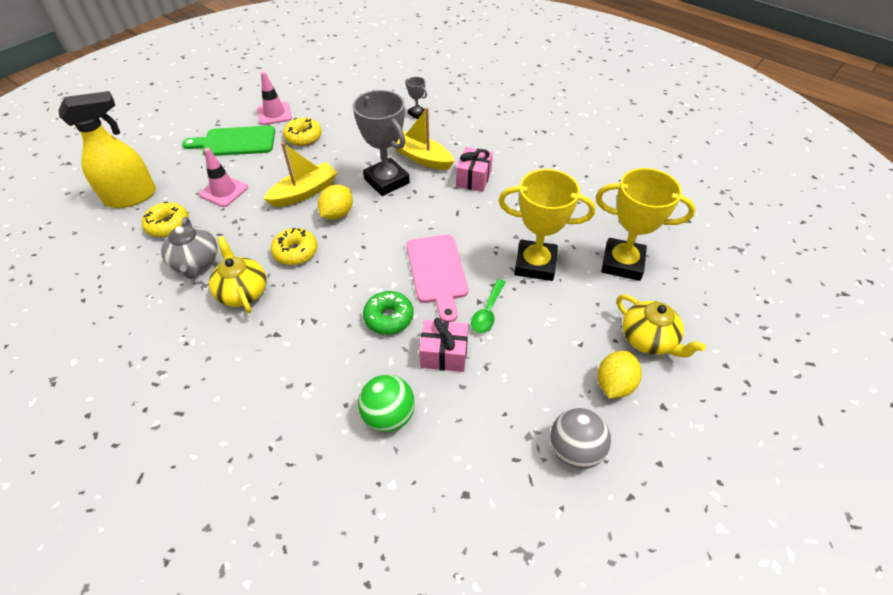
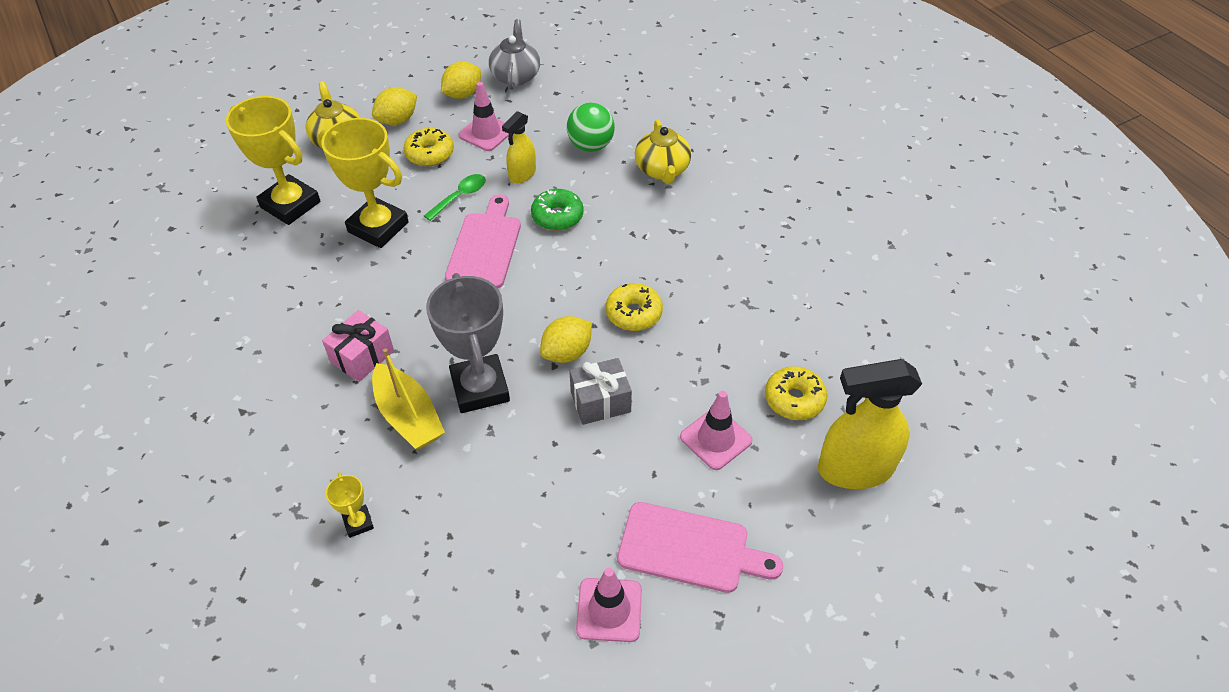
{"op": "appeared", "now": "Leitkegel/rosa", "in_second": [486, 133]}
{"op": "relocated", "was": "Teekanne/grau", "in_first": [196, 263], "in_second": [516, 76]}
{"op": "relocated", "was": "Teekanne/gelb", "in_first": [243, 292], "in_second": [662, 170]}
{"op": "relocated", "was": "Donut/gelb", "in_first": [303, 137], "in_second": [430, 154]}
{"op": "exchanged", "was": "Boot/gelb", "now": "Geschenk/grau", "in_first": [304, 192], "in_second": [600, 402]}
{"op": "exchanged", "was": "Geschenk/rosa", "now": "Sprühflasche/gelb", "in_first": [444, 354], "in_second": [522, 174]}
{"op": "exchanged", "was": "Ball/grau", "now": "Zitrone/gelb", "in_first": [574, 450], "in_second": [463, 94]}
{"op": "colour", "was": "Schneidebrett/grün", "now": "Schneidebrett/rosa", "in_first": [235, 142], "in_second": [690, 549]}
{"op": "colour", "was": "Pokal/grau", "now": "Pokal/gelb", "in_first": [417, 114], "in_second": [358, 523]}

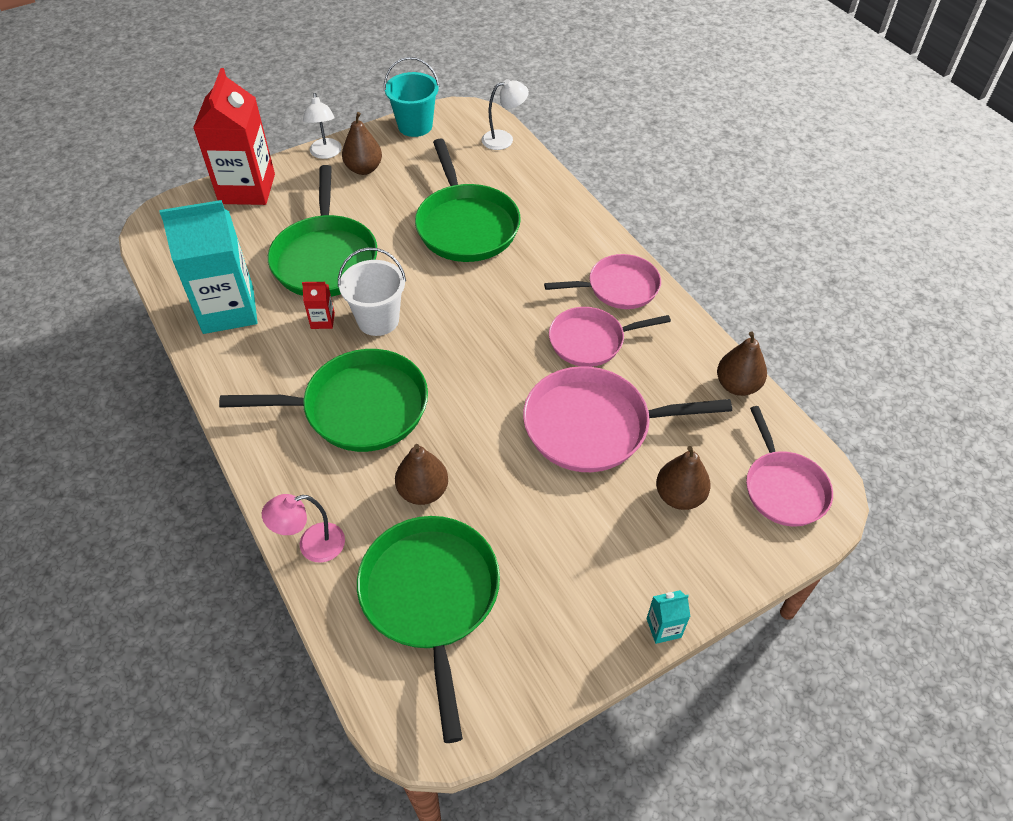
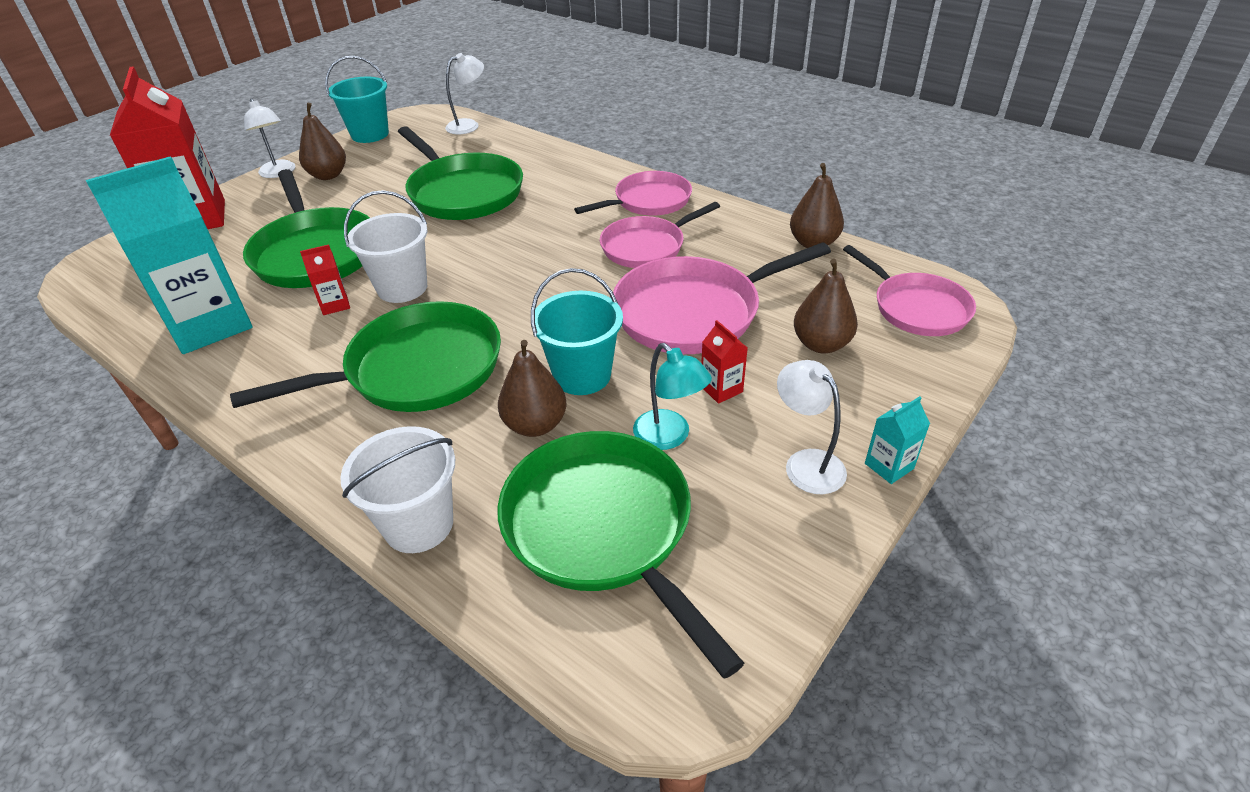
{"op": "appeared", "now": "Eimer/türkis", "in_second": [582, 375]}
{"op": "appeared", "now": "Lampe/türkis", "in_second": [669, 437]}
{"op": "appeared", "now": "Getränkekarton/rot", "in_second": [721, 389]}
{"op": "appeared", "now": "Lampe/weiß", "in_second": [806, 463]}
{"op": "exchanged", "was": "Lampe/rosa", "now": "Eimer/weiß", "in_first": [312, 545], "in_second": [418, 524]}

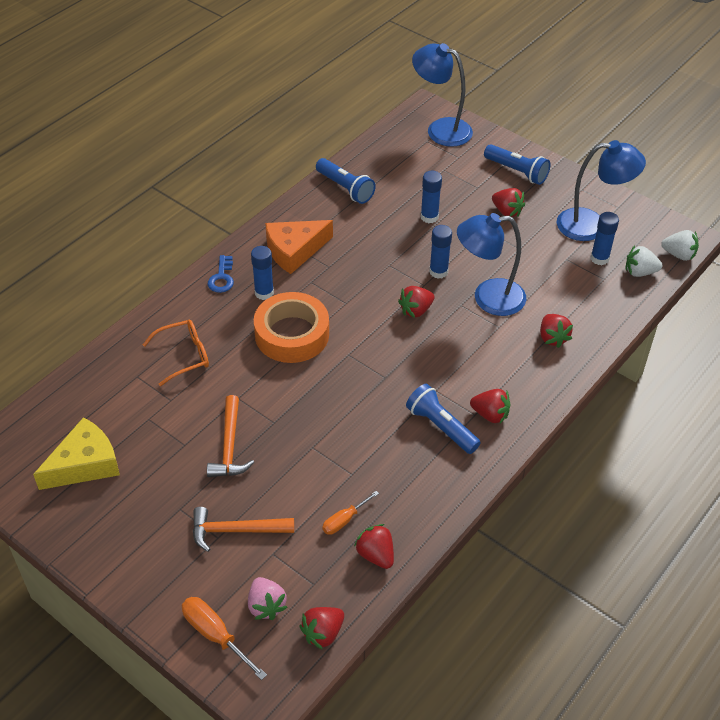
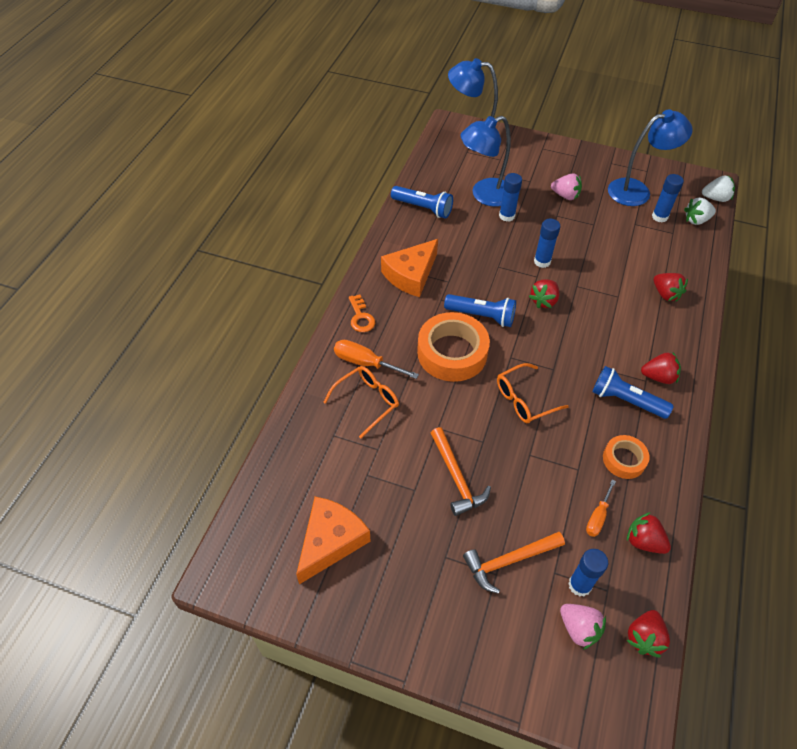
{"op": "appeared", "now": "Brille/orange", "in_second": [524, 400]}
{"op": "appeared", "now": "Klebeband/orange", "in_second": [624, 459]}
{"op": "relocated", "was": "Schraubenzieher/orange", "in_first": [215, 635], "in_second": [365, 363]}
{"op": "relocated", "was": "Klebestift/blau", "in_first": [264, 293], "in_second": [579, 585]}
{"op": "relocated", "was": "Lampe/blau", "in_first": [488, 298], "in_second": [484, 195]}
{"op": "relocated", "was": "Taschenlampe/blau", "in_first": [517, 172], "in_second": [481, 316]}
{"op": "colour", "was": "Käse/gelb", "now": "Käse/orange", "in_first": [85, 464], "in_second": [331, 541]}
{"op": "colour", "was": "Schlüssel/blau", "now": "Schlüssel/orange", "in_first": [222, 278], "in_second": [361, 317]}
{"op": "colour", "was": "Erdbeere/rot", "now": "Erdbeere/rosa", "in_first": [507, 211], "in_second": [565, 196]}

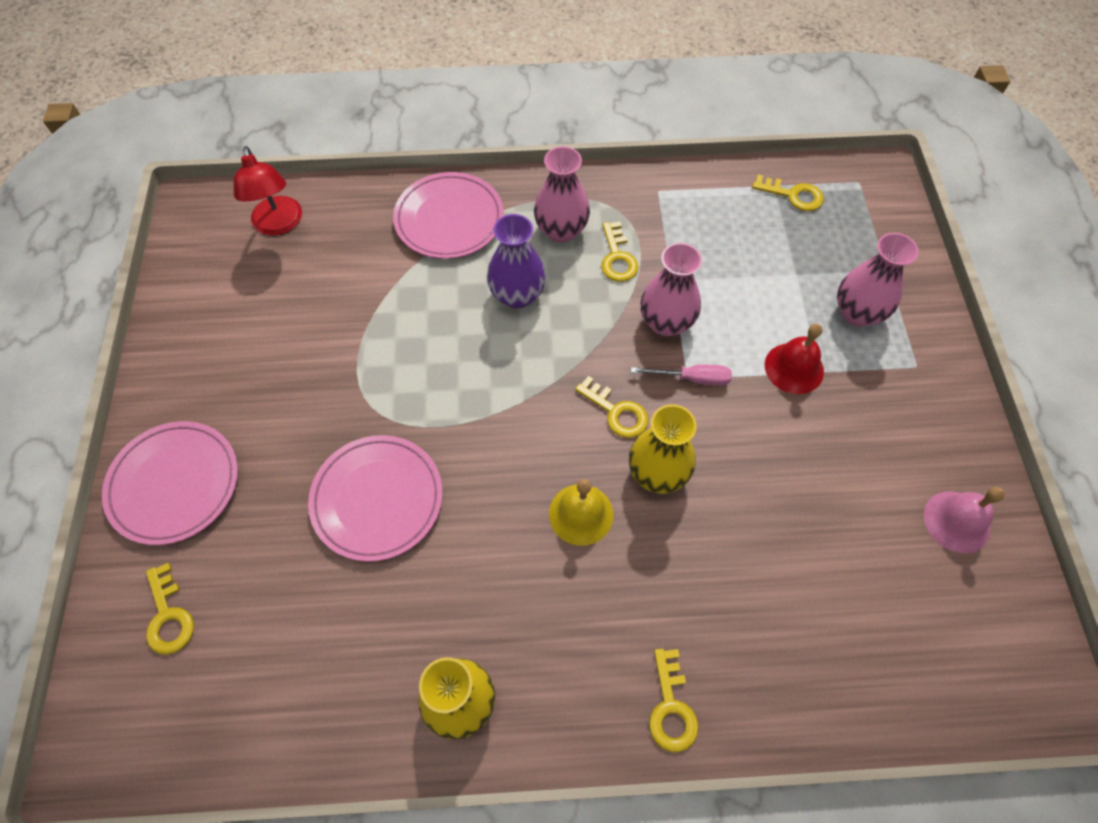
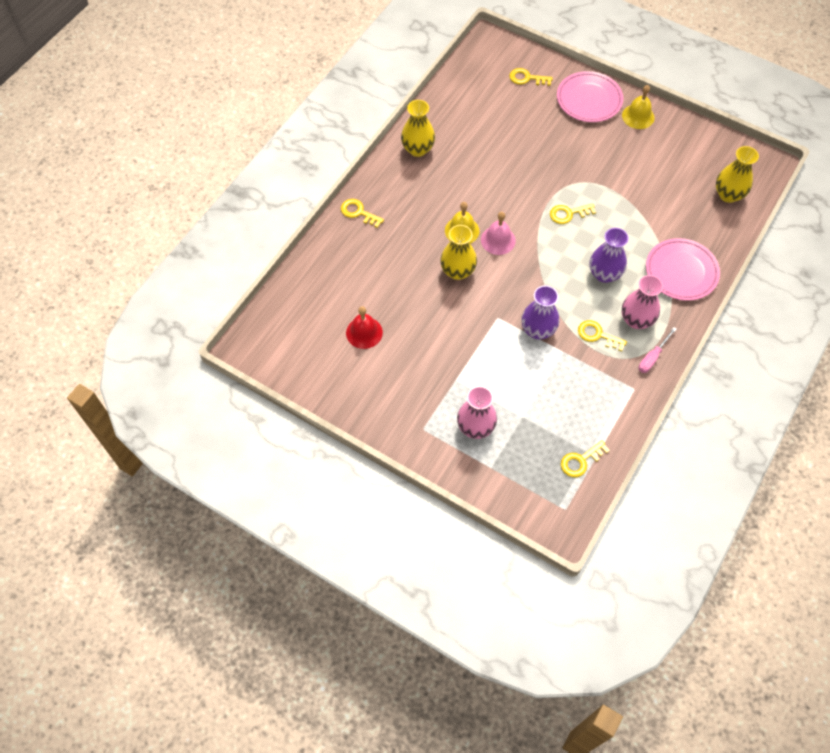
{"op": "missing", "was": "Teller/rosa", "in_first": [377, 499]}
{"op": "appeared", "now": "Glocke/gelb", "in_second": [638, 116]}
{"op": "relocated", "was": "Schlüssel/gelb", "in_first": [616, 412], "in_second": [568, 214]}
{"op": "relocated", "was": "Schraubenzieher/rosa", "in_first": [692, 378], "in_second": [652, 357]}
{"op": "relocated", "was": "Glocke/rot", "in_first": [794, 368], "in_second": [364, 332]}
{"op": "relocated", "was": "Glocke/rosa", "in_first": [956, 521], "in_second": [498, 240]}
{"op": "exchanged", "was": "Lampe/rot", "now": "Vase/gelb", "in_first": [279, 225], "in_second": [728, 195]}
{"op": "colour", "was": "Vase/rosa", "now": "Vase/lila", "in_first": [666, 322], "in_second": [538, 330]}

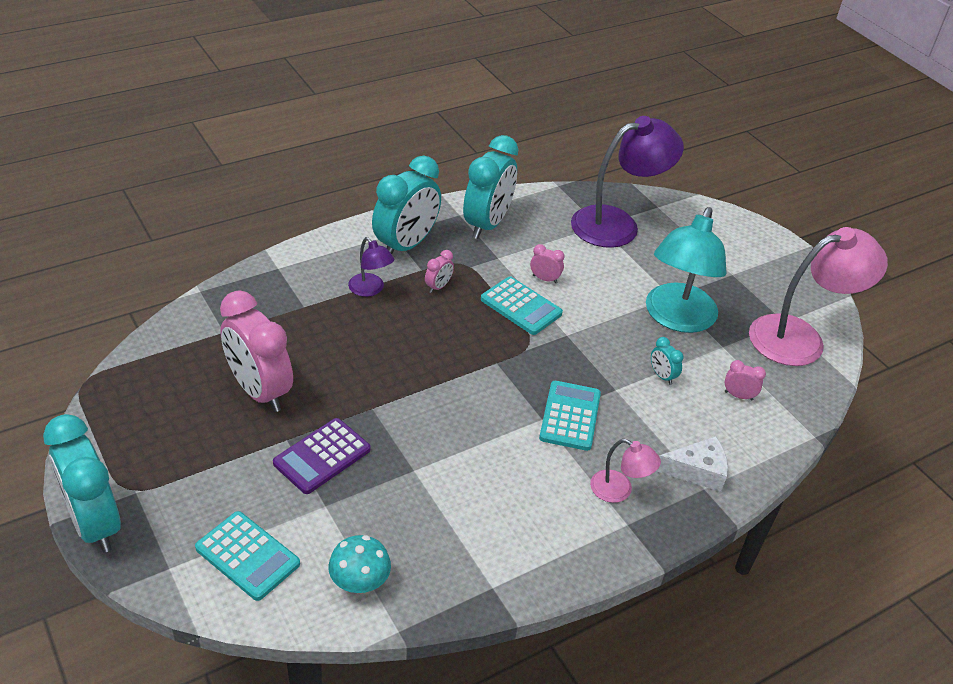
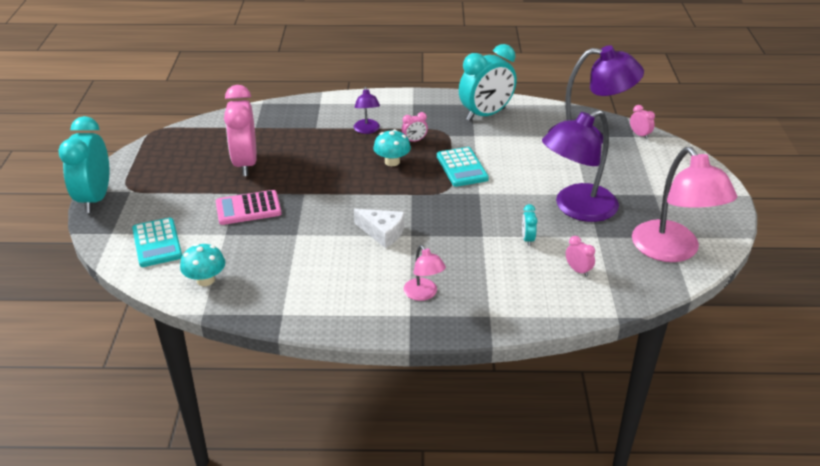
{"op": "missing", "was": "Wecker/türkis", "in_first": [406, 245]}
{"op": "missing", "was": "Taschenrechner/türkis", "in_first": [570, 416]}
{"op": "appeared", "now": "Pilz/türkis", "in_second": [392, 162]}
{"op": "relocated", "was": "Wecker/rosa", "in_first": [544, 279], "in_second": [639, 135]}
{"op": "relocated", "was": "Käse/weiß", "in_first": [697, 471], "in_second": [382, 233]}
{"op": "colour", "was": "Taschenrechner/lila", "now": "Taschenrechner/rosa", "in_first": [322, 456], "in_second": [248, 208]}
{"op": "colour", "was": "Lampe/türkis", "now": "Lampe/lila", "in_first": [676, 318], "in_second": [576, 208]}
{"op": "spun", "was": "Lampe/rosa", "in_first": [800, 337], "in_second": [672, 251], "clockwise": 60}

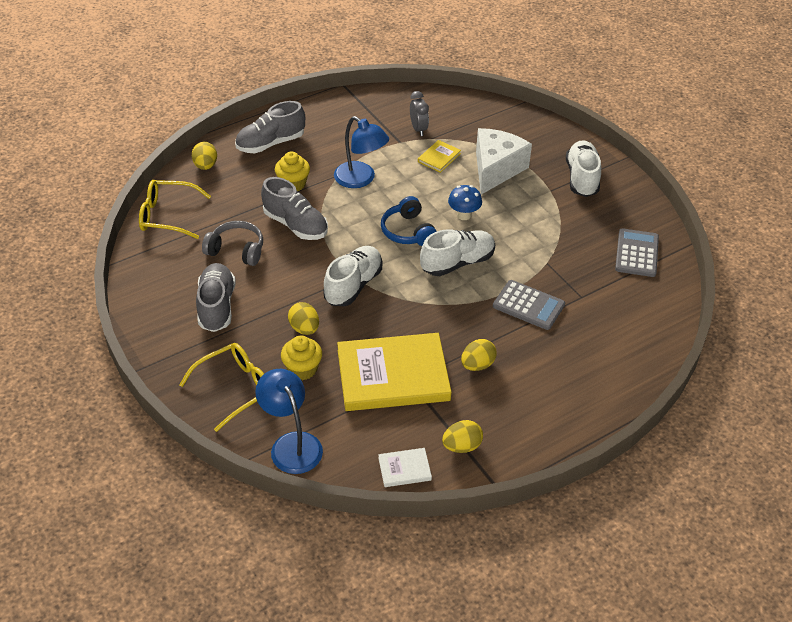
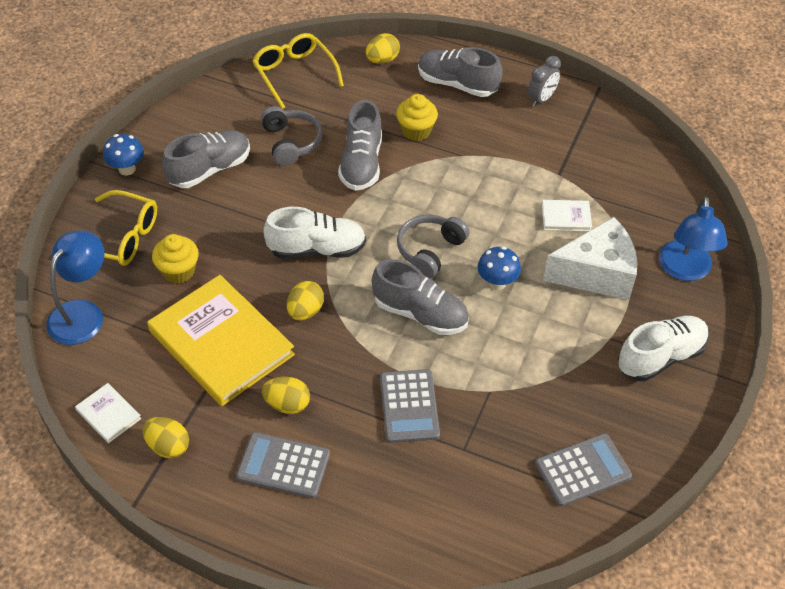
{"op": "appeared", "now": "Pilz/blau", "in_second": [127, 169]}
{"op": "appeared", "now": "Taschenrechner/grau", "in_second": [283, 465]}
{"op": "relocated", "was": "Ei/gelb", "in_first": [304, 328], "in_second": [305, 311]}
{"op": "relocated", "was": "Lampe/blau", "in_first": [361, 179], "in_second": [684, 270]}
{"op": "relocated", "was": "Wecker/grau", "in_first": [418, 129], "in_second": [541, 99]}
{"op": "colour", "was": "Kopfhörer/blau", "now": "Kopfhörer/grau", "in_first": [408, 231], "in_second": [430, 250]}
{"op": "colour", "was": "Buch/gelb", "now": "Buch/weiß", "in_first": [439, 158], "in_second": [566, 217]}
{"op": "colour", "was": "Schuh/weiß", "now": "Schuh/grau", "in_first": [457, 263], "in_second": [420, 314]}

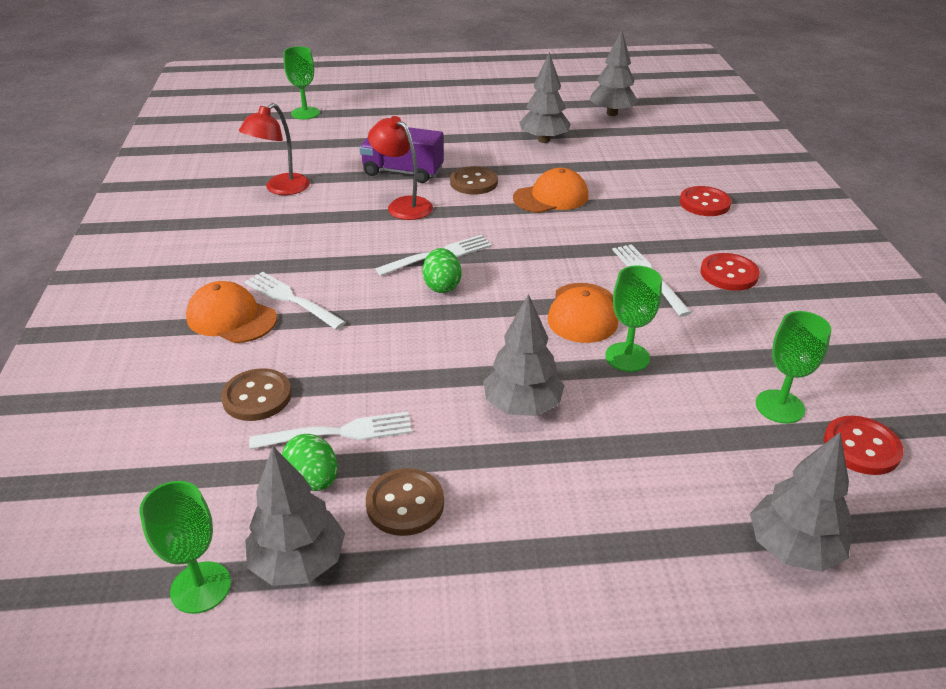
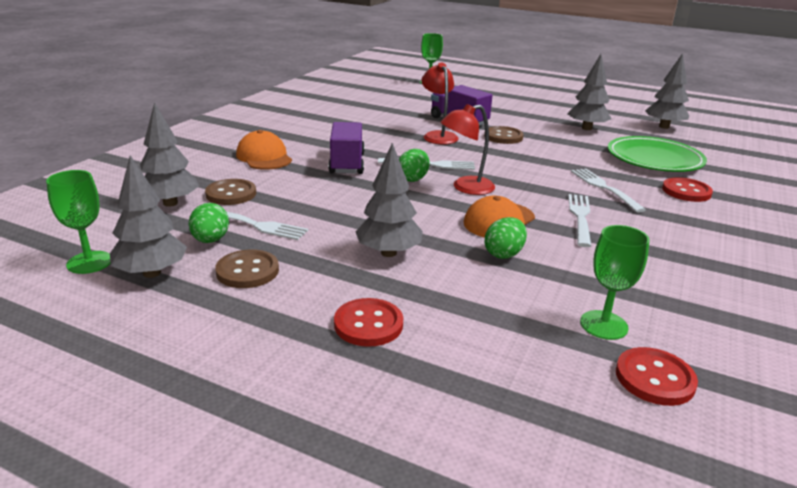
{"op": "missing", "was": "Kappe/orange", "in_first": [551, 197]}
{"op": "appeared", "now": "Lastwagen/lila", "in_second": [347, 164]}
{"op": "appeared", "now": "Teller/grün", "in_second": [654, 159]}
{"op": "relocated", "was": "Lampe/rot", "in_first": [281, 189], "in_second": [465, 188]}
{"op": "relocated", "was": "Gabel/weiß", "in_first": [291, 299], "in_second": [604, 188]}
{"op": "relocated", "was": "Knopf/rot", "in_first": [729, 274], "in_second": [368, 324]}
{"op": "relocated", "was": "Baum/grau", "in_first": [792, 549], "in_second": [170, 203]}
{"op": "exchanged", "was": "Kelch/grün", "now": "Ei/grün", "in_first": [627, 357], "in_second": [504, 254]}

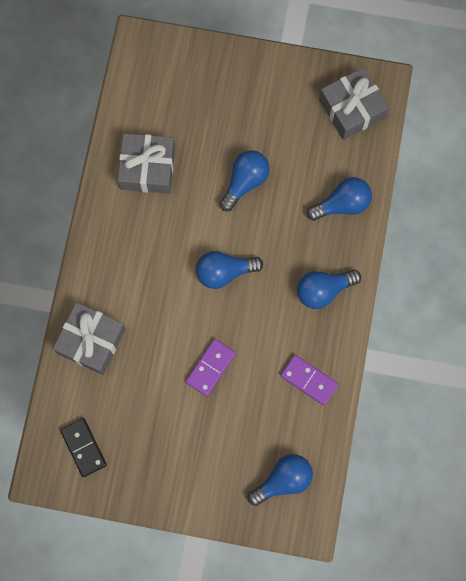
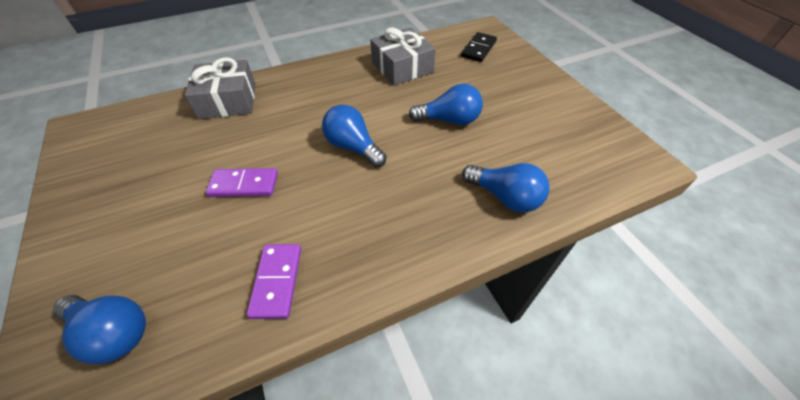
{"op": "missing", "was": "Glühbirne/blau", "in_first": [323, 290]}
{"op": "missing", "was": "Geschenk/grau", "in_first": [352, 108]}
{"op": "relocated", "was": "Dominostein/schwarz", "in_first": [83, 447], "in_second": [478, 49]}

